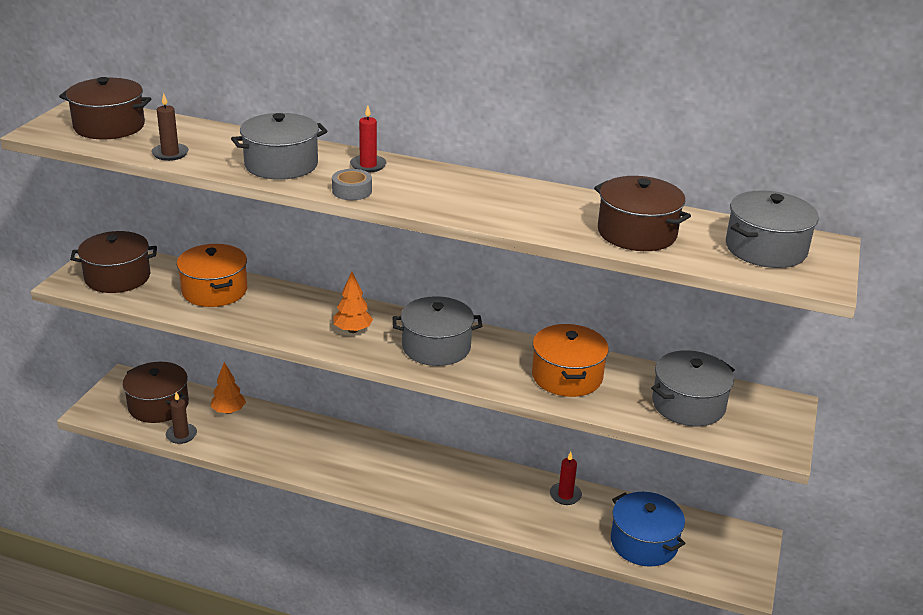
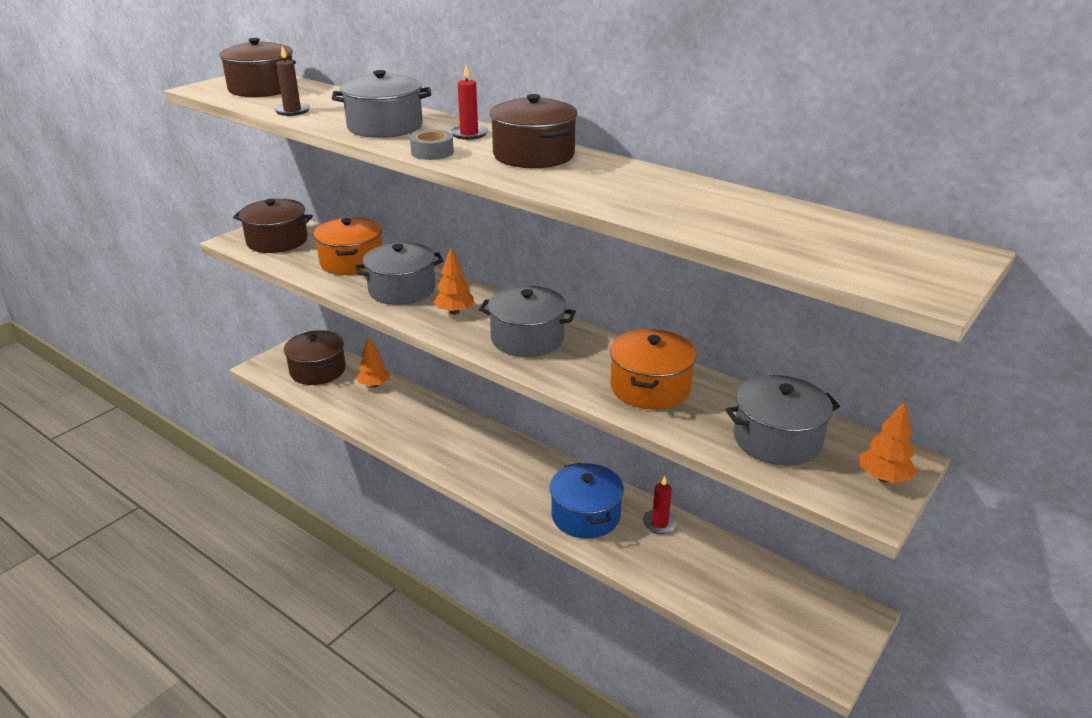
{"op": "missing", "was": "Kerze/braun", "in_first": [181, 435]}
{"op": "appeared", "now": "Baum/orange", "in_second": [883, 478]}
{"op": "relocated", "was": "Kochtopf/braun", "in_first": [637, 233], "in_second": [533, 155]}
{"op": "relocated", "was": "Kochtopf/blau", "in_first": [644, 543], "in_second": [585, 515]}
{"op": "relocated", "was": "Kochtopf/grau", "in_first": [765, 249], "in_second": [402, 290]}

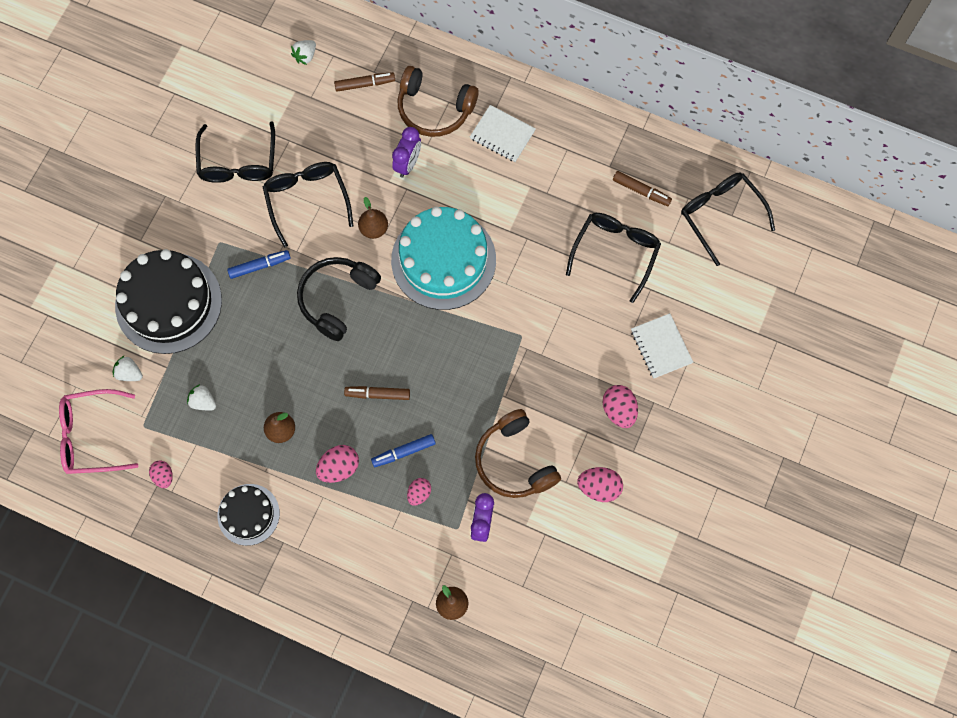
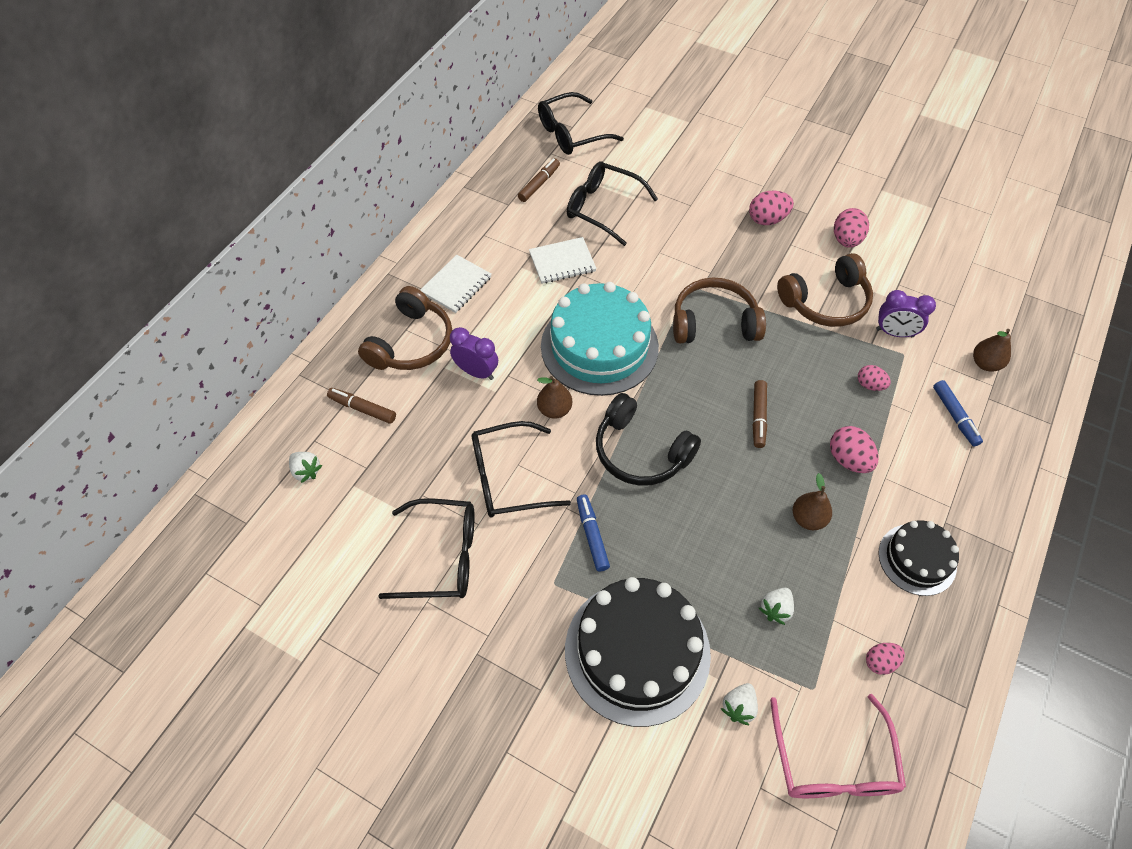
{"op": "appeared", "now": "Kopfhörer/braun", "in_second": [714, 322]}
{"op": "relocated", "was": "Filzstift/blau", "in_first": [404, 452], "in_second": [955, 416]}
{"op": "relocated", "was": "Notizbuch/weiß", "in_first": [661, 346], "in_second": [562, 262]}
{"op": "spun", "was": "Filzstift/braun", "in_first": [364, 84], "in_second": [363, 409], "clockwise": -60}

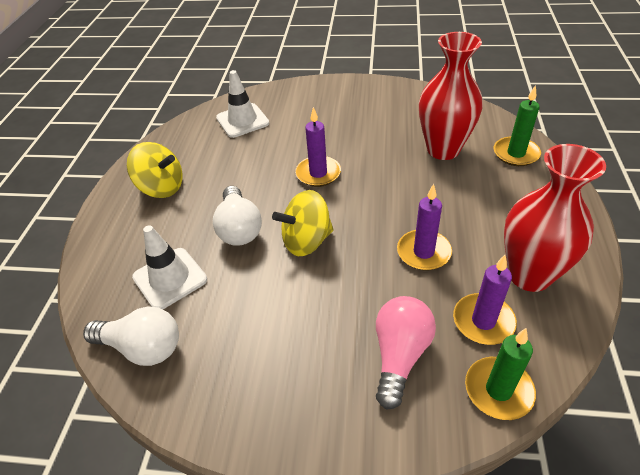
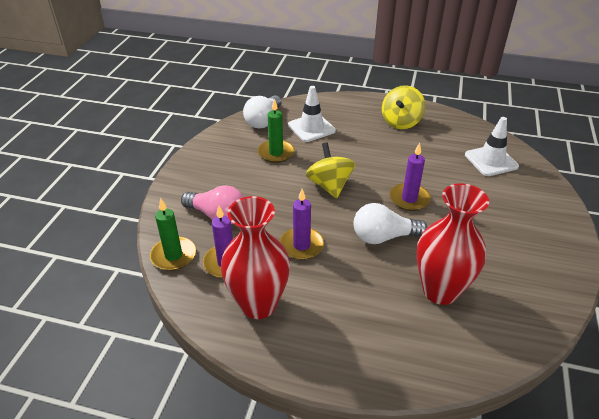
{"op": "relocated", "was": "Glühbirne/weiß", "in_first": [239, 228], "in_second": [383, 237]}
{"op": "relocated", "was": "Kerze/grün", "in_first": [516, 153], "in_second": [276, 153]}

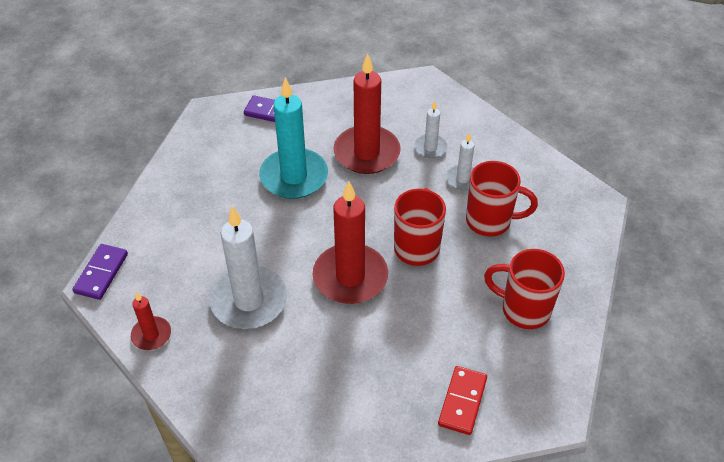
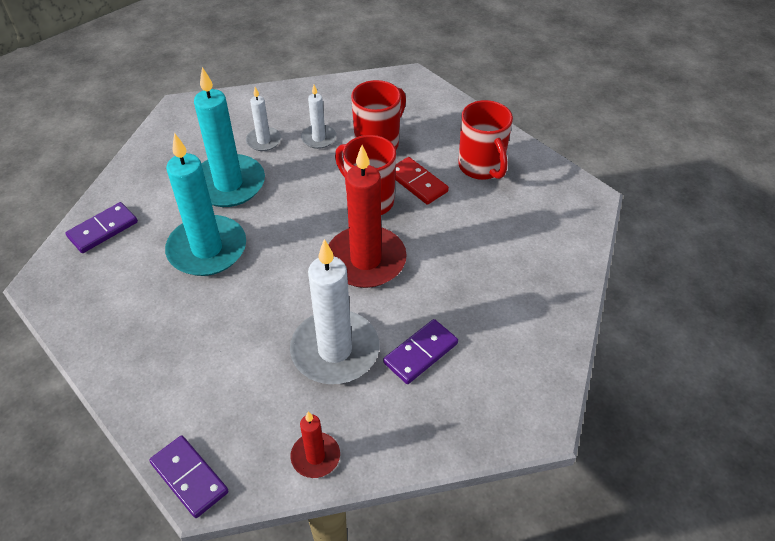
{"op": "appeared", "now": "Dominostein/lila", "in_second": [421, 353]}
{"op": "relocated", "was": "Dominostein/rot", "in_first": [462, 401], "in_second": [417, 183]}
{"op": "colour", "was": "Kerze/rot", "now": "Kerze/türkis", "in_first": [367, 153], "in_second": [228, 184]}
{"op": "spun", "was": "Tasse/rot", "in_first": [523, 309], "in_second": [481, 167], "clockwise": -75}

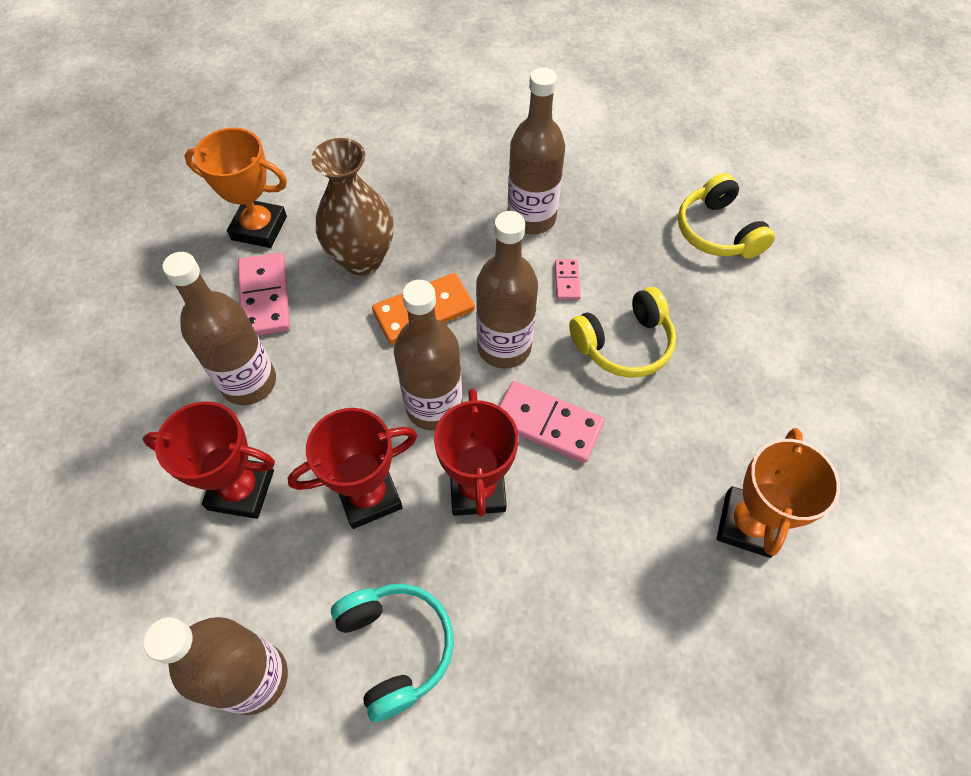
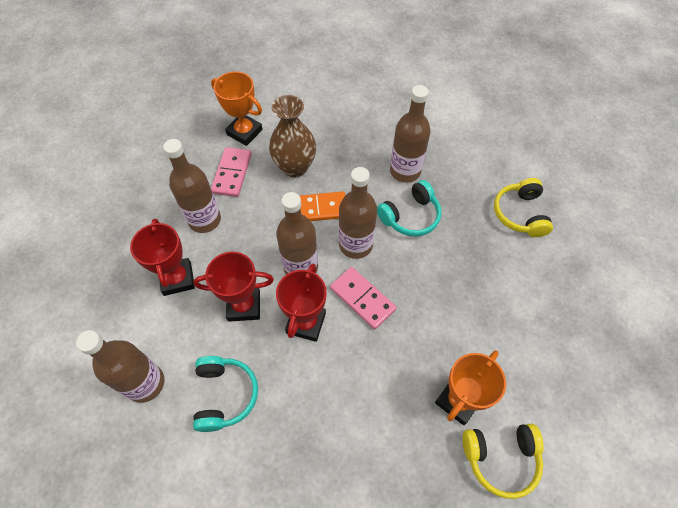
{"op": "relocated", "was": "Kopfhörer/gelb", "in_first": [624, 344], "in_second": [501, 458]}
{"op": "exchanged", "was": "Dominostein/rosa", "now": "Kopfhörer/türkis", "in_first": [567, 281], "in_second": [410, 216]}
{"op": "spun", "was": "Pokal/rot", "in_first": [241, 490], "in_second": [177, 279], "clockwise": 45}

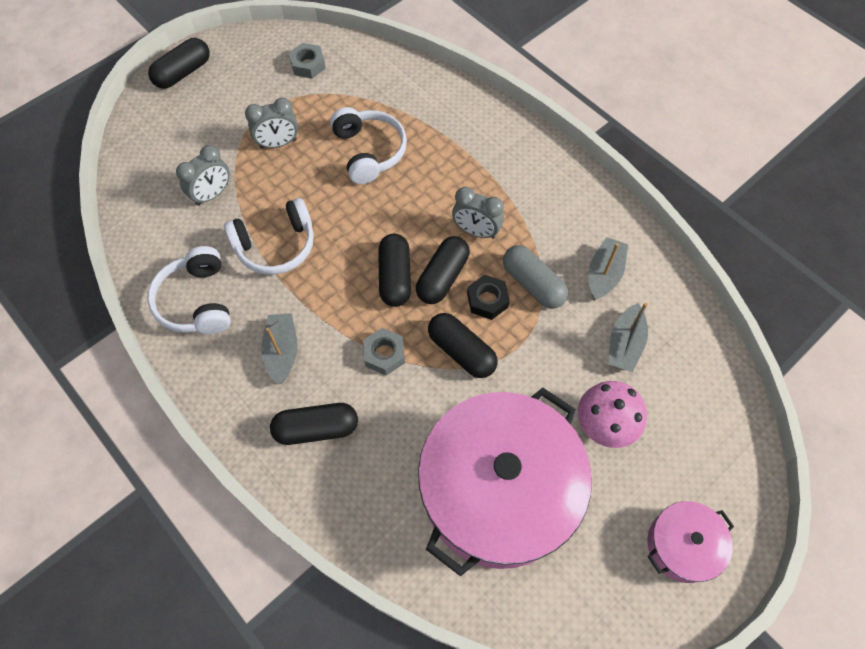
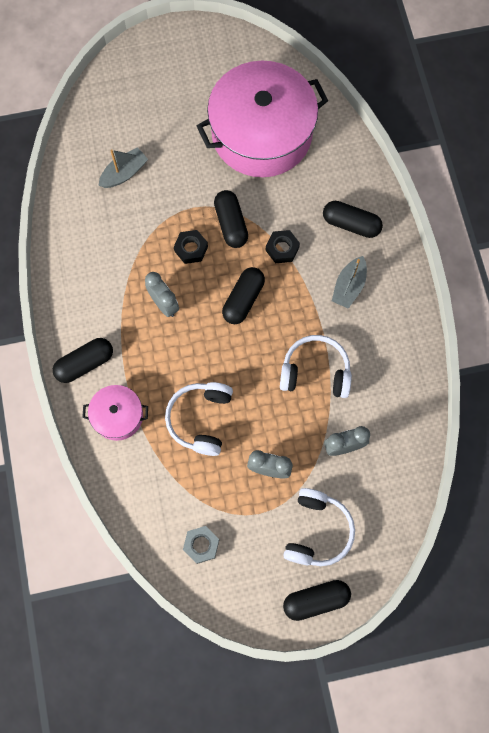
{"op": "missing", "was": "Kapsel/grau", "in_first": [533, 284]}
{"op": "missing", "was": "Pilz/rosa", "in_first": [605, 424]}
{"op": "missing", "was": "Boot/grau", "in_first": [604, 274]}
{"op": "relocated", "was": "Kopfhörer/weiß", "in_first": [197, 301], "in_second": [317, 531]}
{"op": "relocated", "was": "Kapsel/schwarz", "in_first": [442, 277], "in_second": [85, 363]}
{"op": "relocated", "was": "Kochtopf/rosa", "in_first": [682, 545], "in_second": [118, 416]}
{"op": "colour", "was": "Sechskantmutter/grau", "now": "Sechskantmutter/schwarz", "in_first": [384, 354], "in_second": [282, 249]}

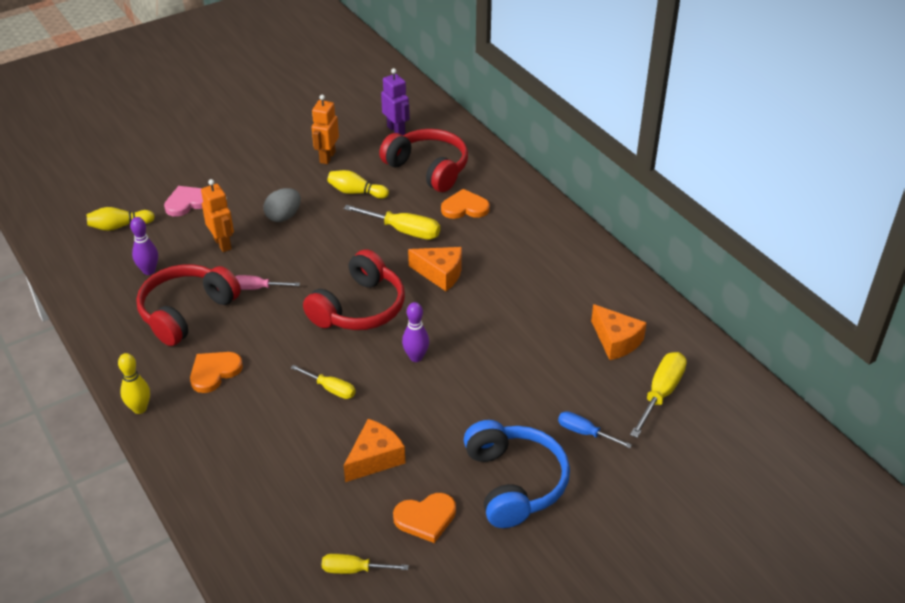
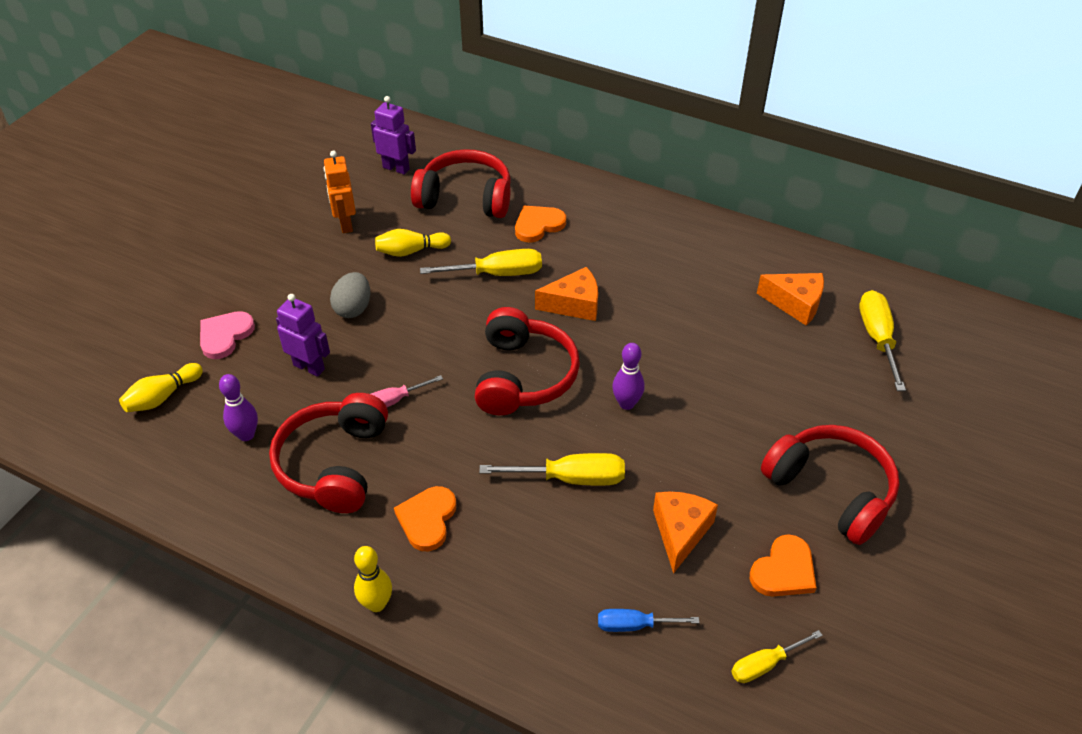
{"op": "relocated", "was": "Schraubenzieher/blau", "in_first": [585, 433], "in_second": [634, 625]}
{"op": "colour", "was": "Roboter/orange", "now": "Roboter/lila", "in_first": [223, 244], "in_second": [309, 367]}
{"op": "colour", "was": "Kopfhörer/blau", "now": "Kopfhörer/rot", "in_first": [514, 483], "in_second": [831, 490]}
{"op": "size", "was": "Schraubenzieher/gelb", "in_first": [330, 389], "in_second": [570, 478], "ratio": 1.59}

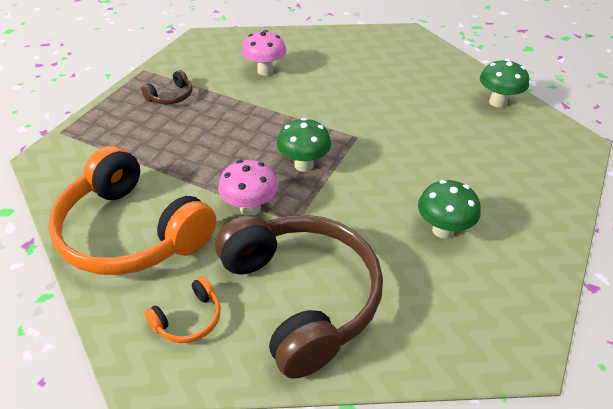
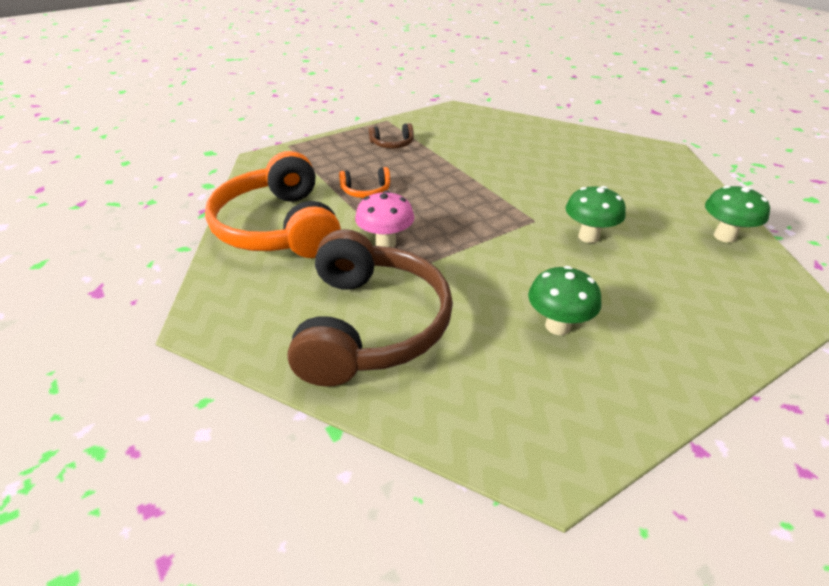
{"op": "missing", "was": "Pilz/rosa", "in_first": [265, 71]}
{"op": "relocated", "was": "Kopfhörer/orange", "in_first": [189, 319], "in_second": [366, 191]}
{"op": "relocated", "was": "Pilz/grün", "in_first": [304, 165], "in_second": [588, 237]}

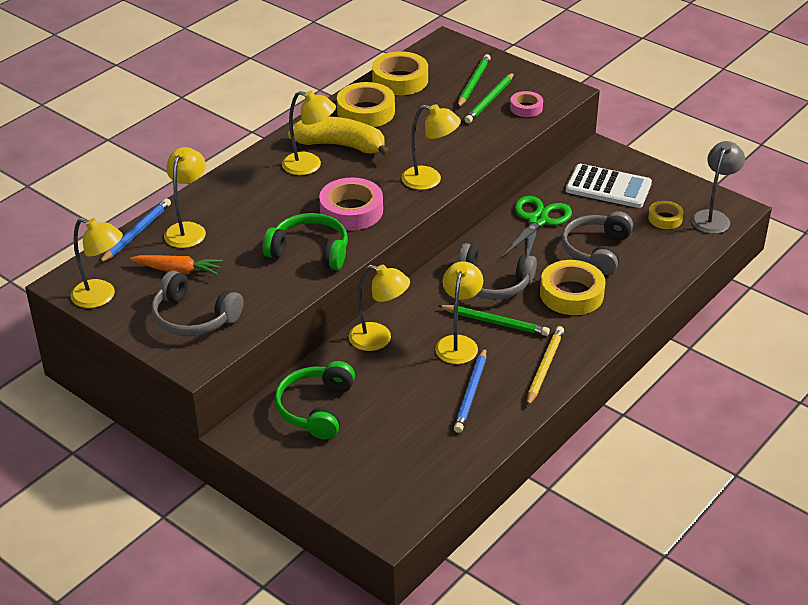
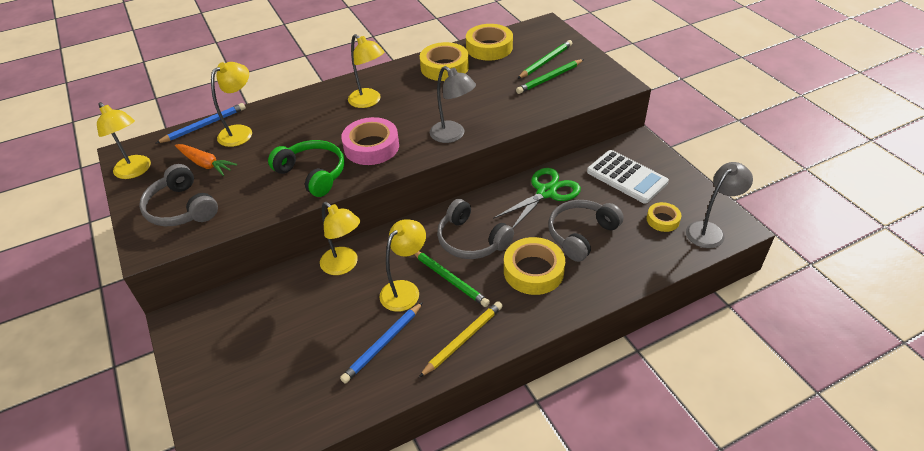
{"op": "missing", "was": "Kopfhörer/grün", "in_first": [316, 408]}
{"op": "missing", "was": "Banane/gelb", "in_first": [341, 145]}
{"op": "missing", "was": "Klebeband/rosa", "in_first": [526, 108]}
{"op": "colour", "was": "Lampe/gelb", "now": "Lampe/grau", "in_first": [429, 180], "in_second": [453, 135]}

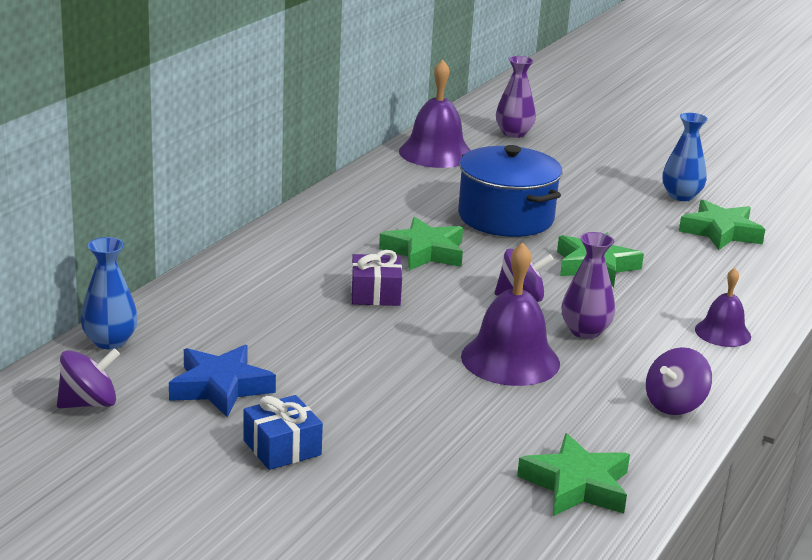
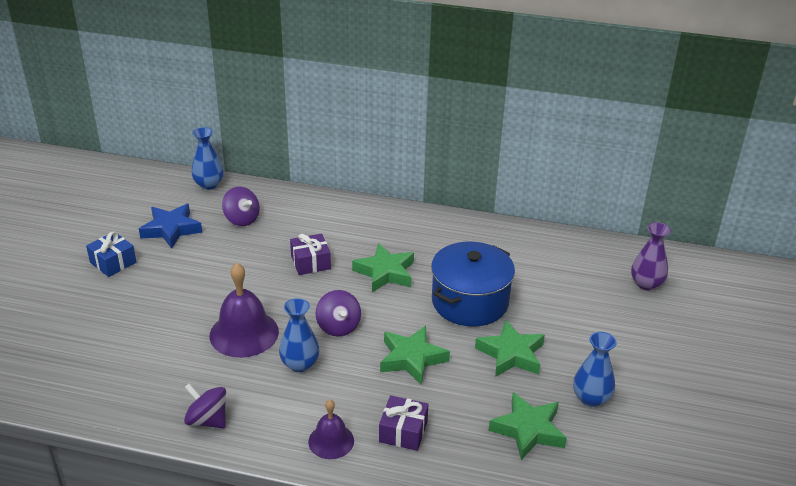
{"op": "missing", "was": "Glocke/lila", "in_first": [436, 153]}
{"op": "appeared", "now": "Geschenk/lila", "in_second": [403, 431]}
{"op": "relocated", "was": "Kreisel/lila", "in_first": [89, 403], "in_second": [242, 219]}
{"op": "relocated", "was": "Stern/grün", "in_first": [577, 485], "in_second": [511, 354]}
{"op": "colour", "was": "Vase/lila", "now": "Vase/blau", "in_first": [585, 331], "in_second": [300, 364]}

